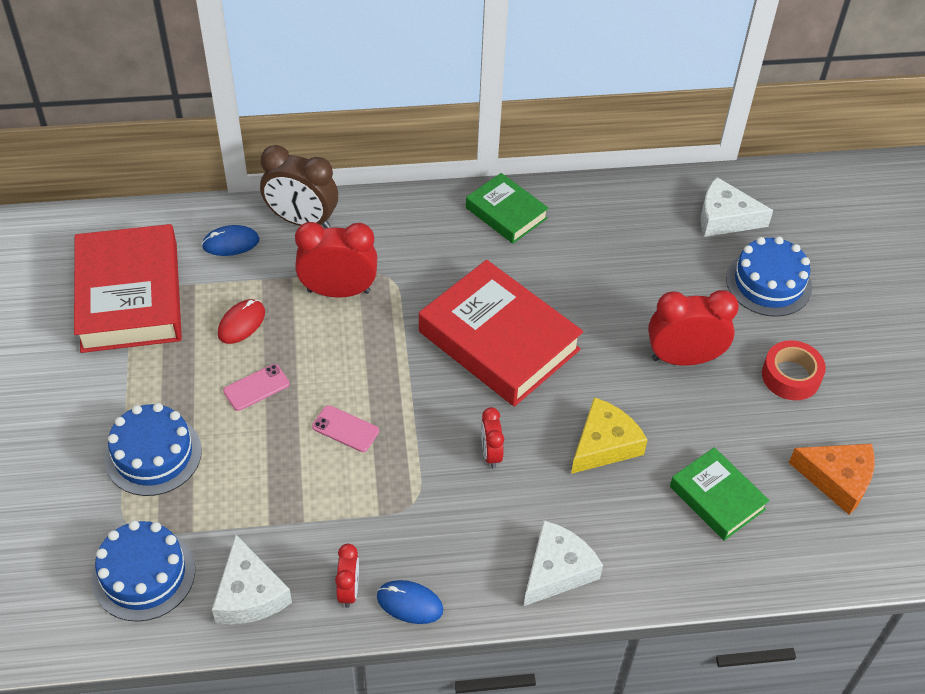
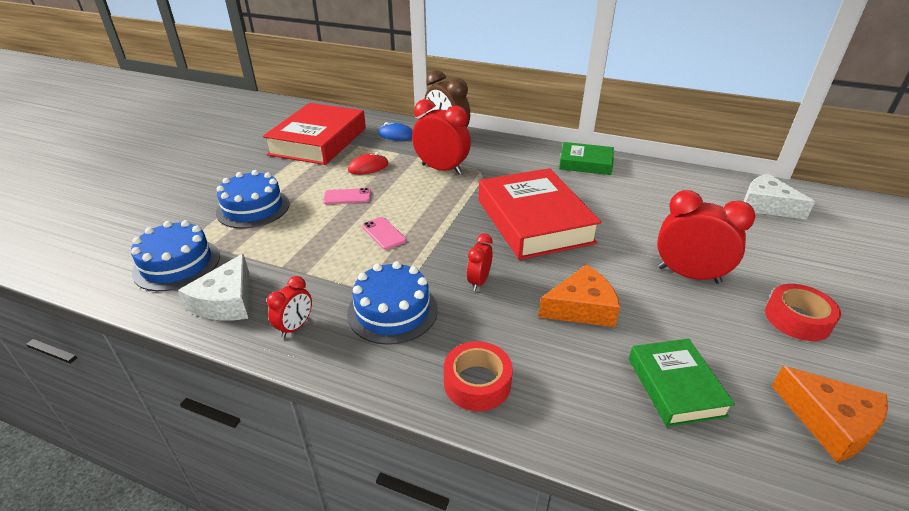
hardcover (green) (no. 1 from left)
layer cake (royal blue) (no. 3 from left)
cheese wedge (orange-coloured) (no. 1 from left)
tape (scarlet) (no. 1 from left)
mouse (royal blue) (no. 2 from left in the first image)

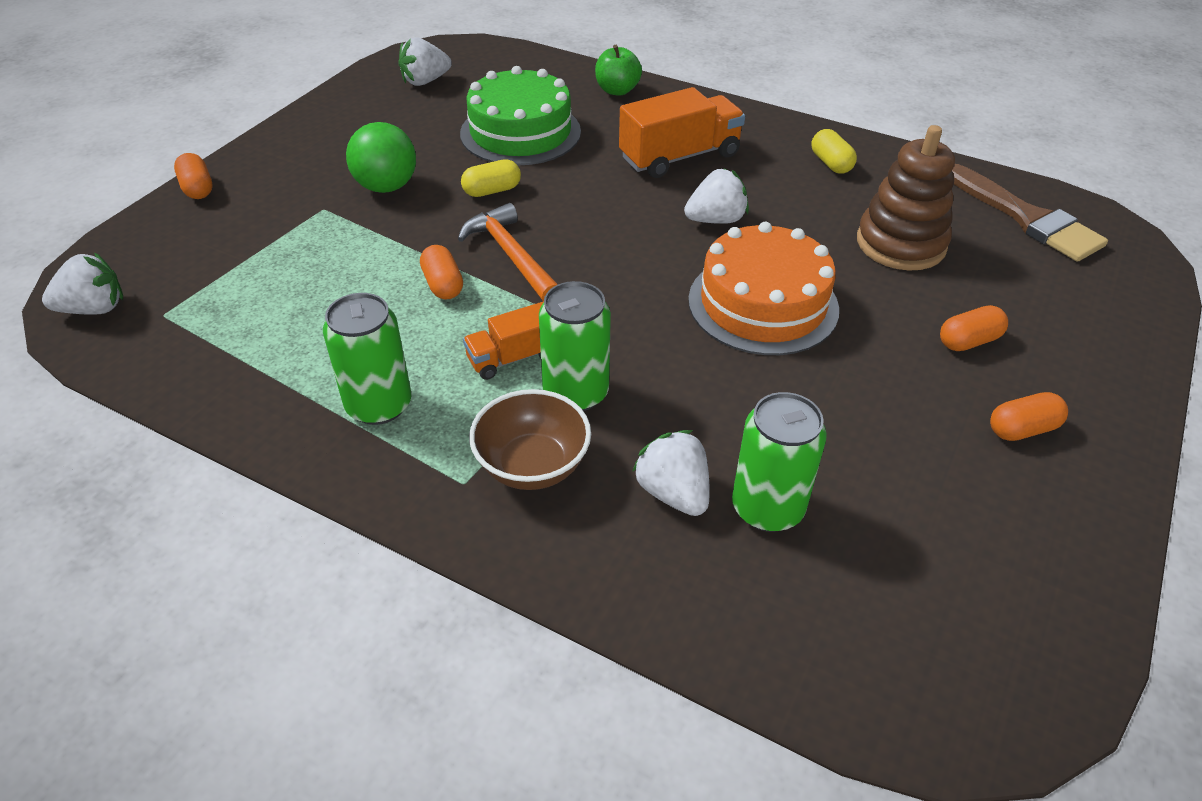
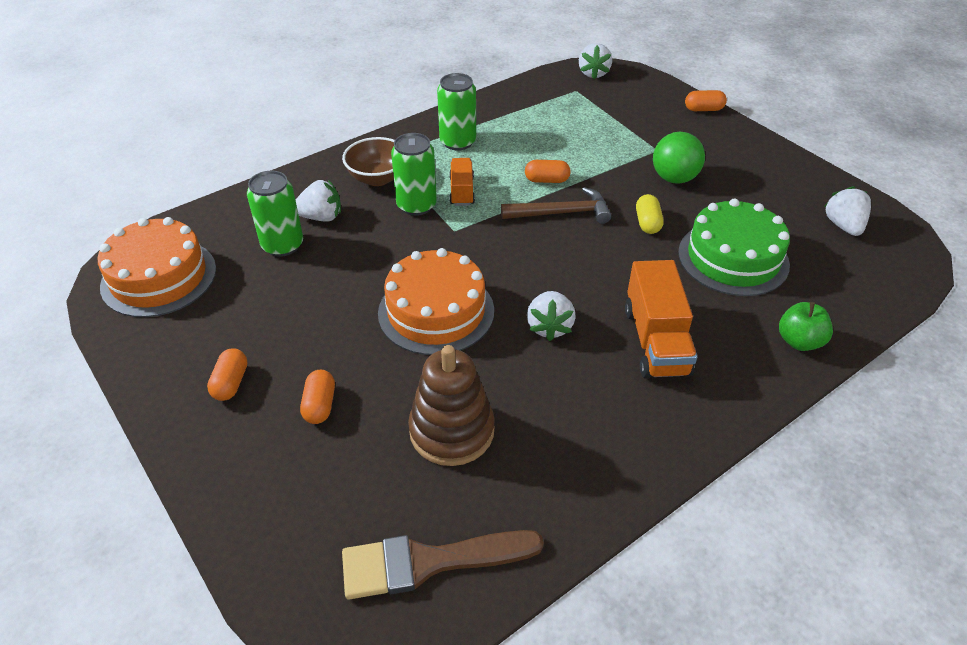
pill shape (bright yellow) (no. 2 from left in the first image)
claw hammer (dark brown)
layer cake (orange-coloured) (no. 1 from left)

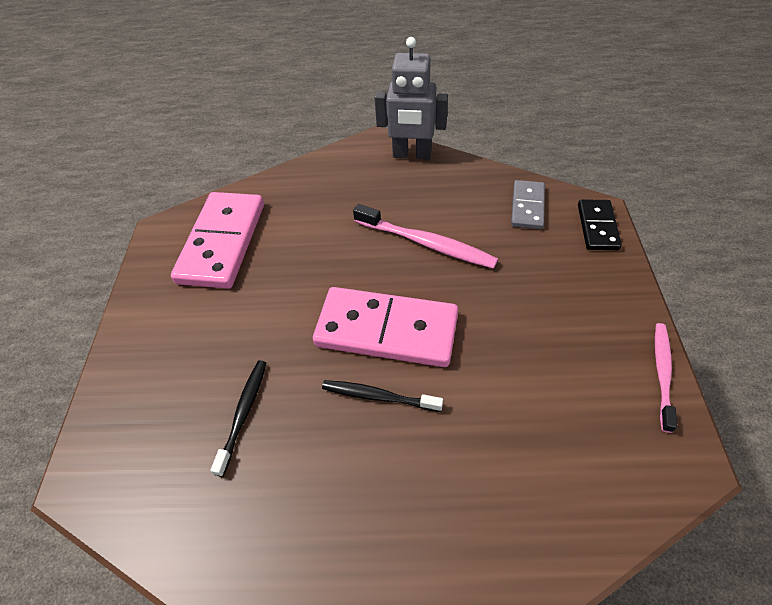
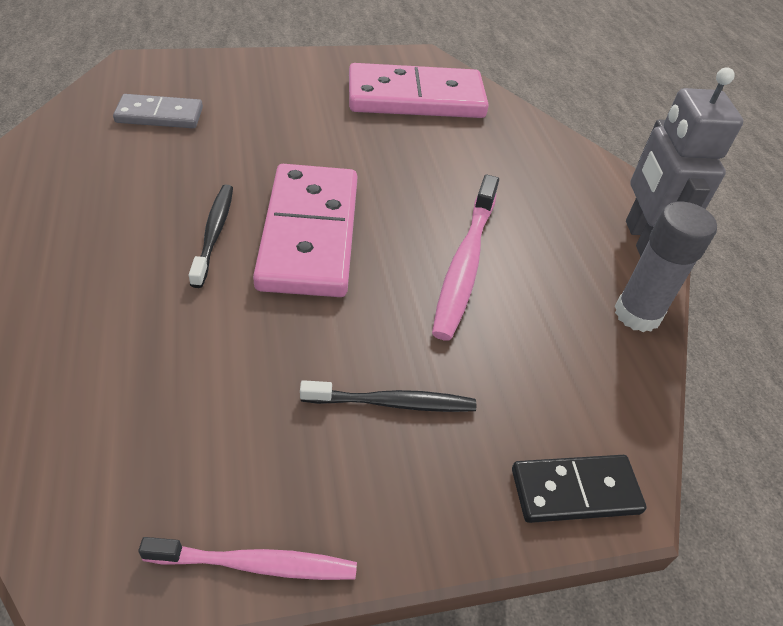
domino (gray)
dental brush (jet-black) (no. 2 from left)
glue stick (gray)

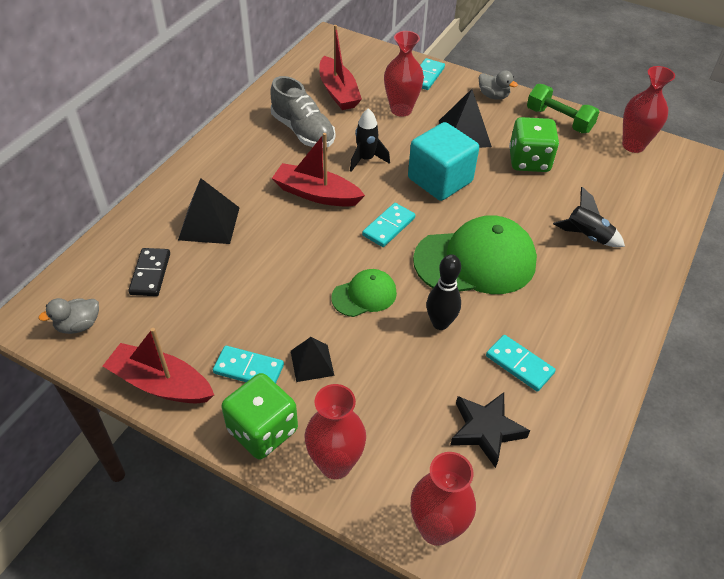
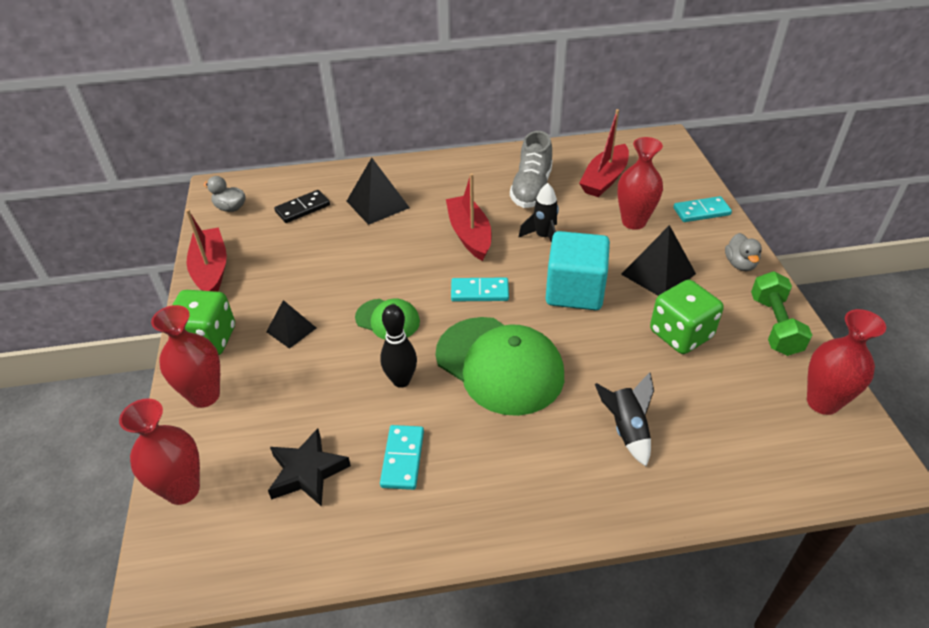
domino (aqua) (no. 1 from left in the first image)

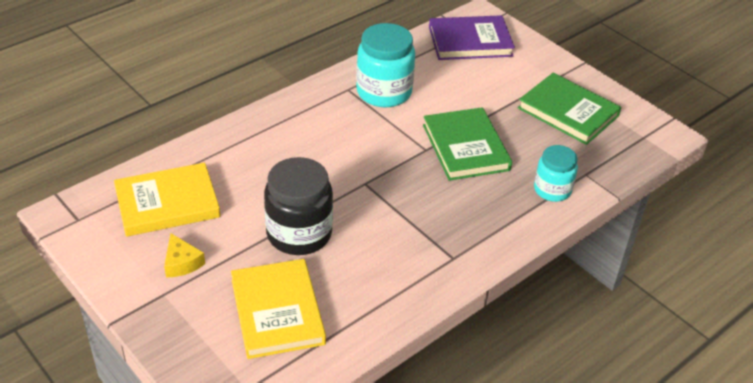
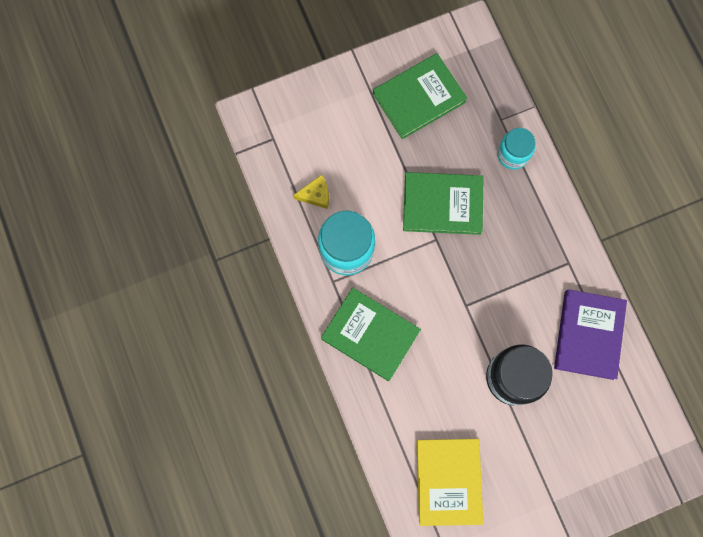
hardcover (violet)
cheese wedge (bright yellow)
hardcover (bright yellow) (no. 2 from left in the first image)
hardcover (green) (no. 1 from left)

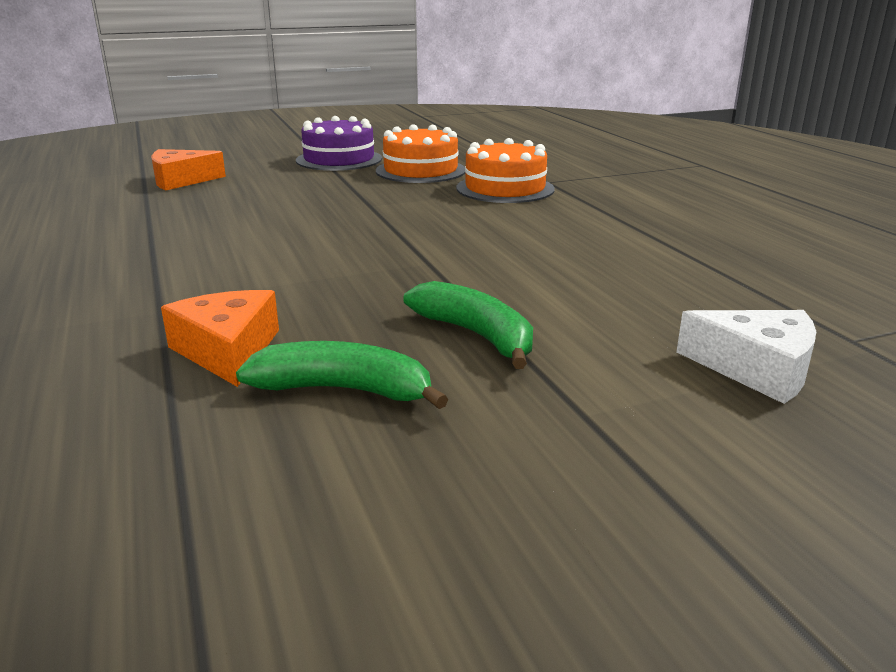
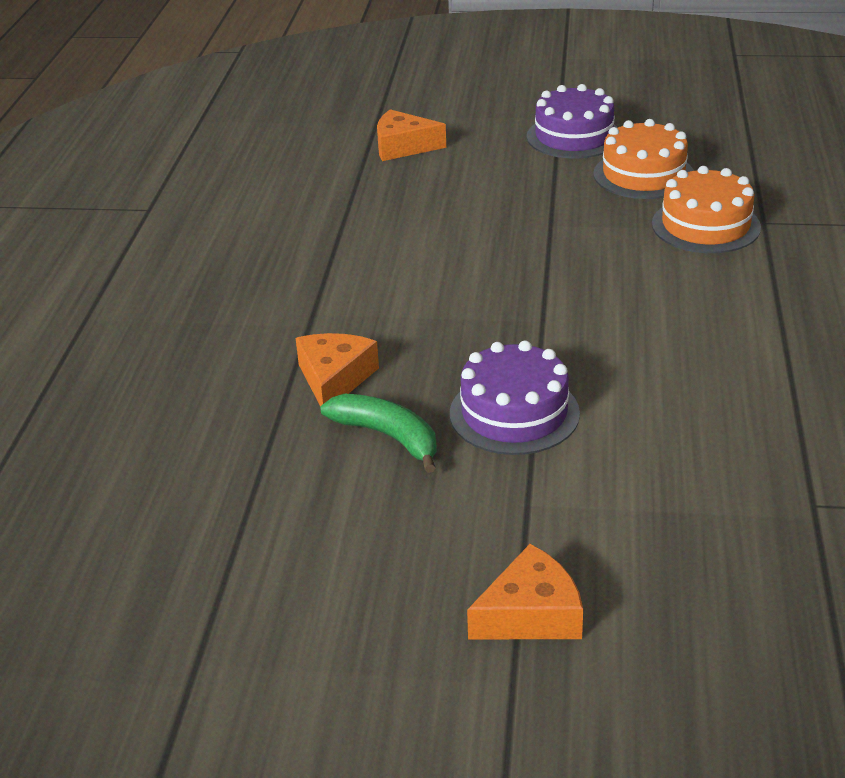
layer cake (violet) (no. 1 from left)
cheese wedge (white)
cheese wedge (orange-coloured) (no. 3 from left)

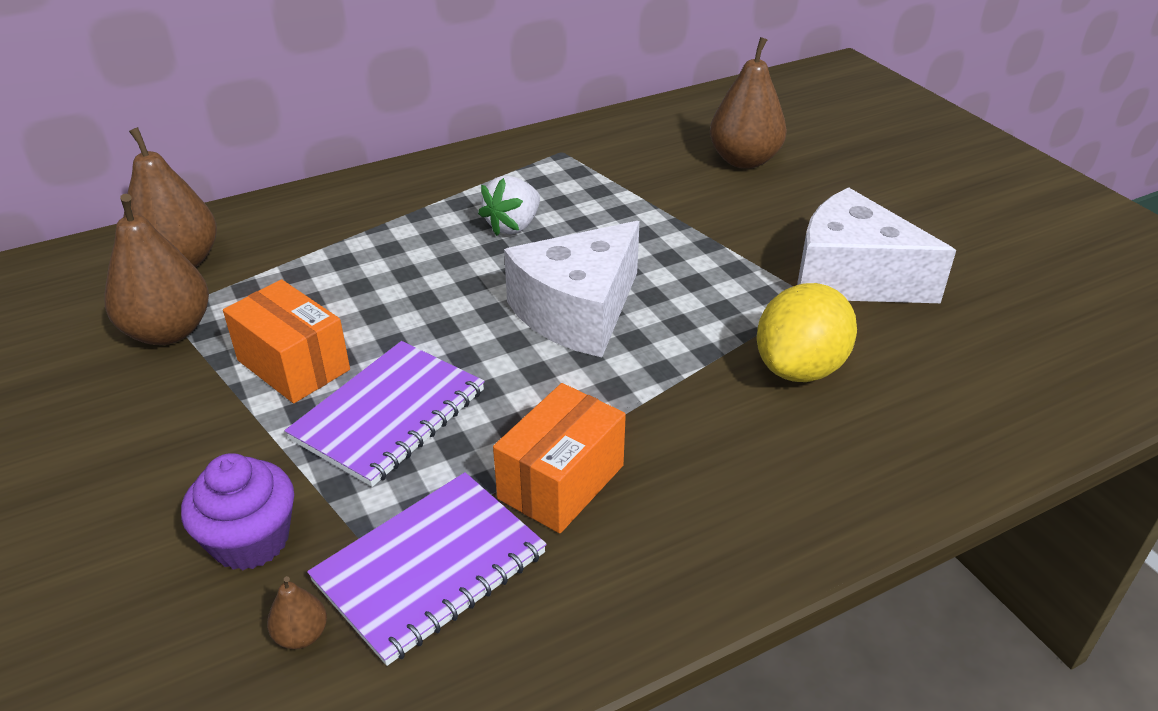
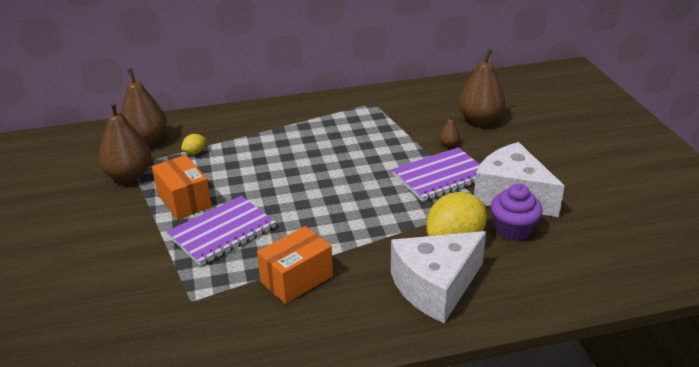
berry (white)
cheese wedge (white) (no. 1 from left)
muffin (violet)
notepad (violet) (no. 2 from left)
pear (dark brown) (no. 3 from left)
citrus fruit (bright yellow) (no. 1 from left)

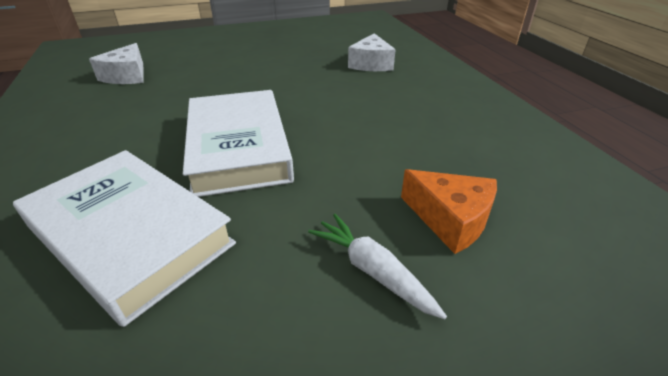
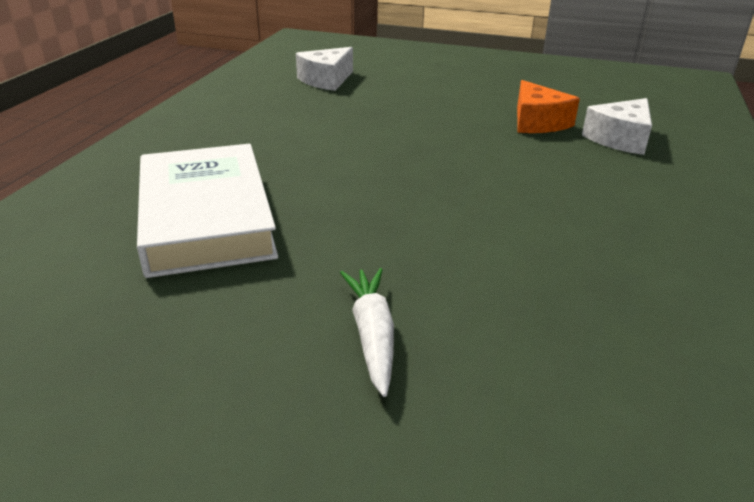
hardcover (white) (no. 2 from left in the first image)
cheese wedge (orange-coloured)

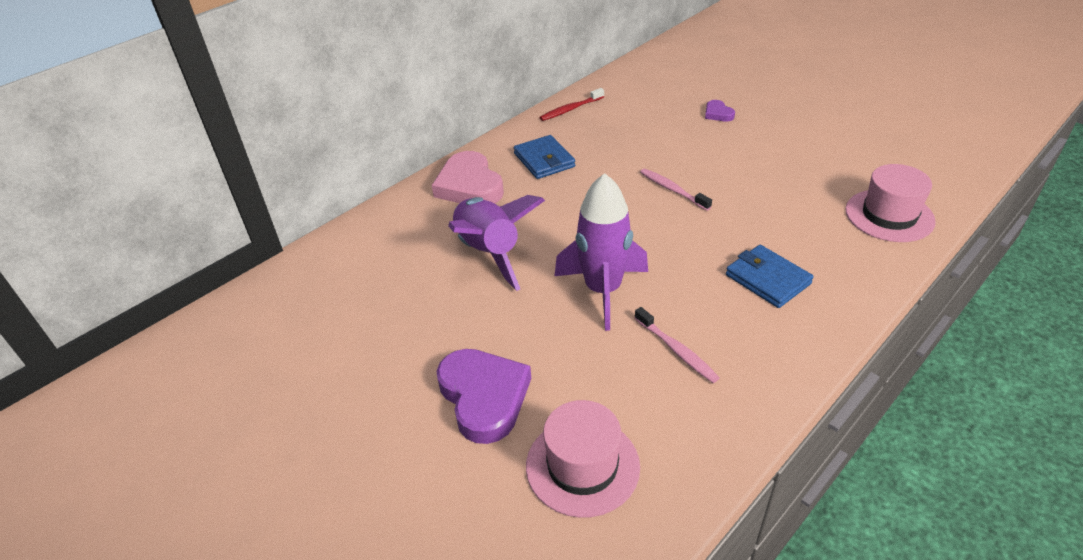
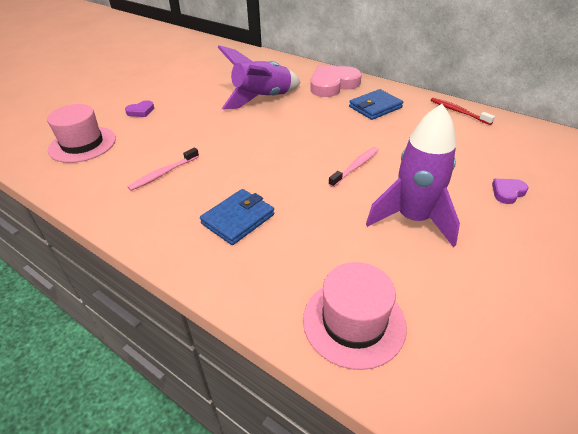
toy rocket (violet) (no. 2 from left)
heart (violet) (no. 1 from left)

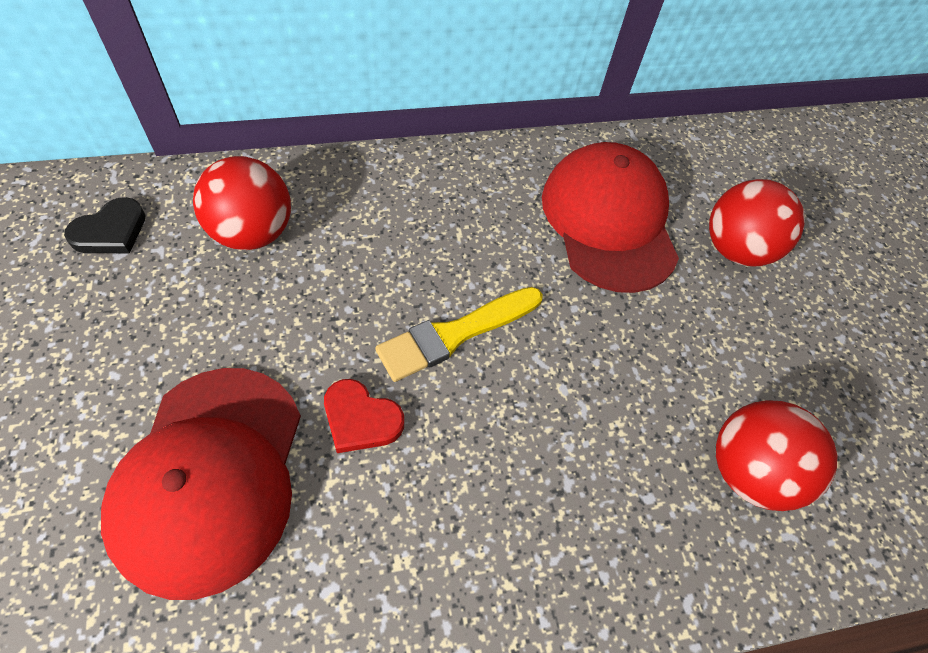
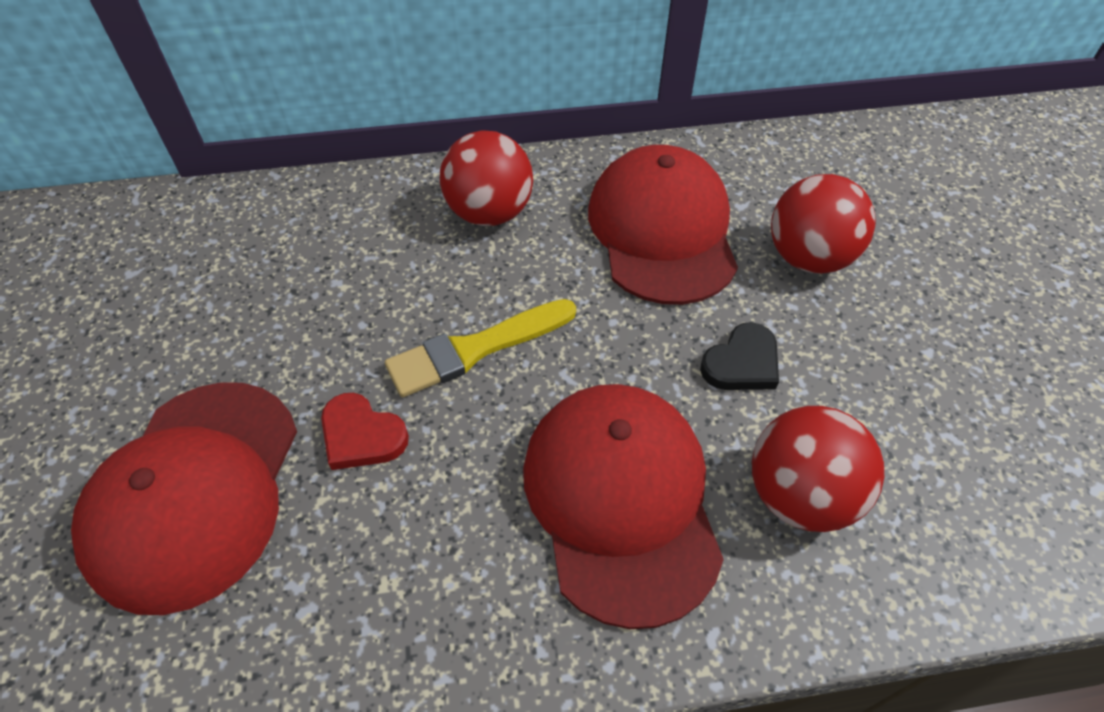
sphere (scarlet) (no. 1 from left)
heart (jet-black)
baseball cap (scarlet) (no. 2 from left)

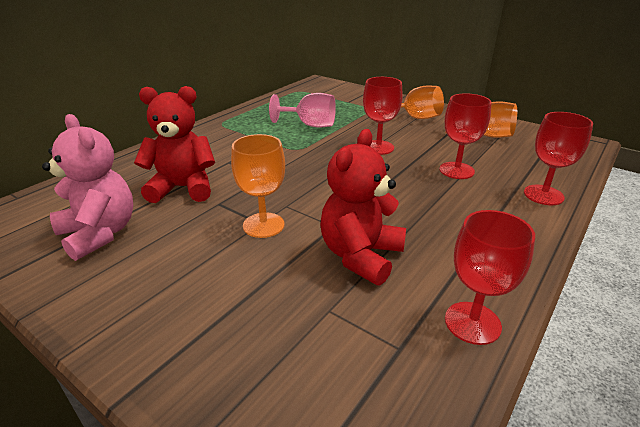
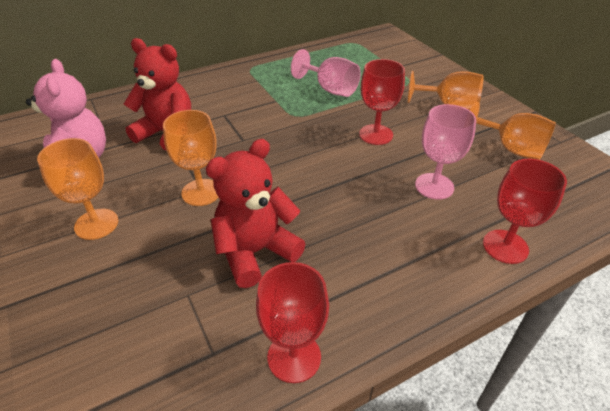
wine glass (rose-pink) (no. 2 from left)
wine glass (orange-coloured) (no. 1 from left)

